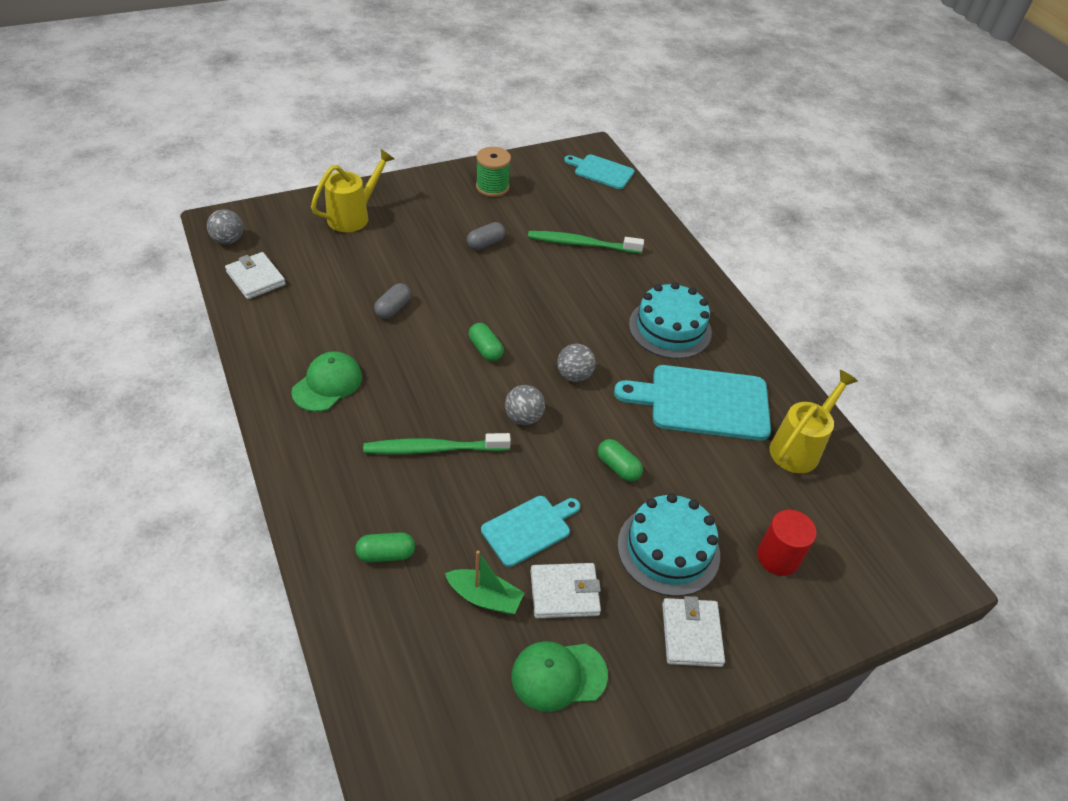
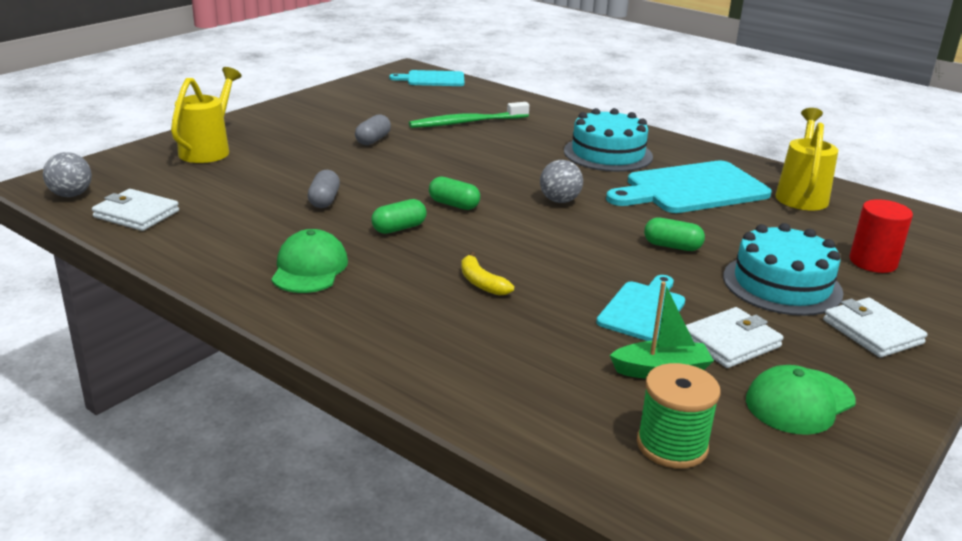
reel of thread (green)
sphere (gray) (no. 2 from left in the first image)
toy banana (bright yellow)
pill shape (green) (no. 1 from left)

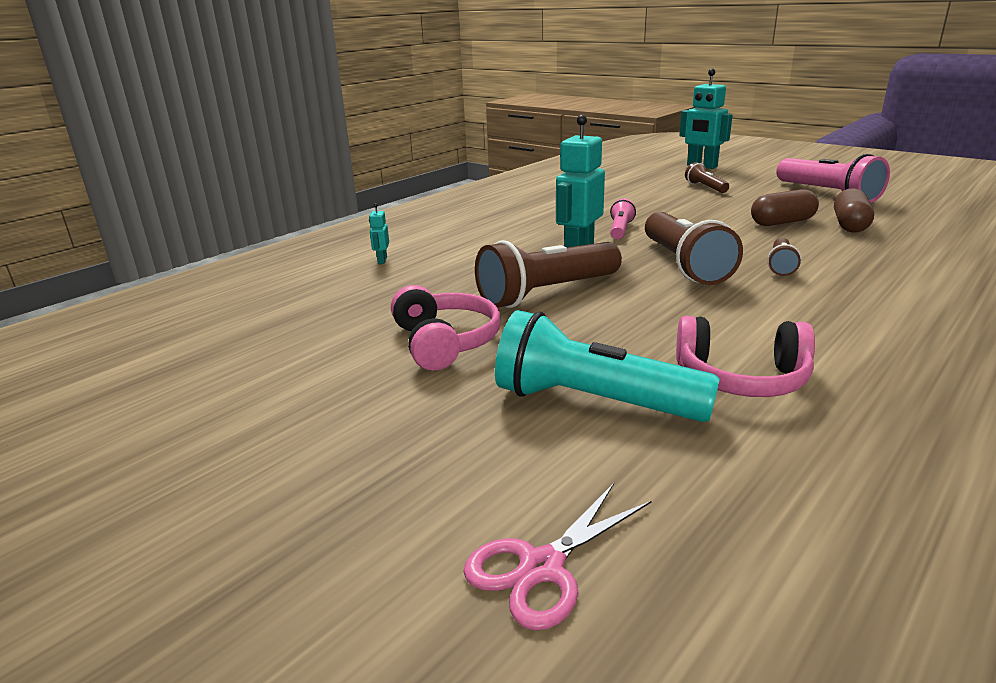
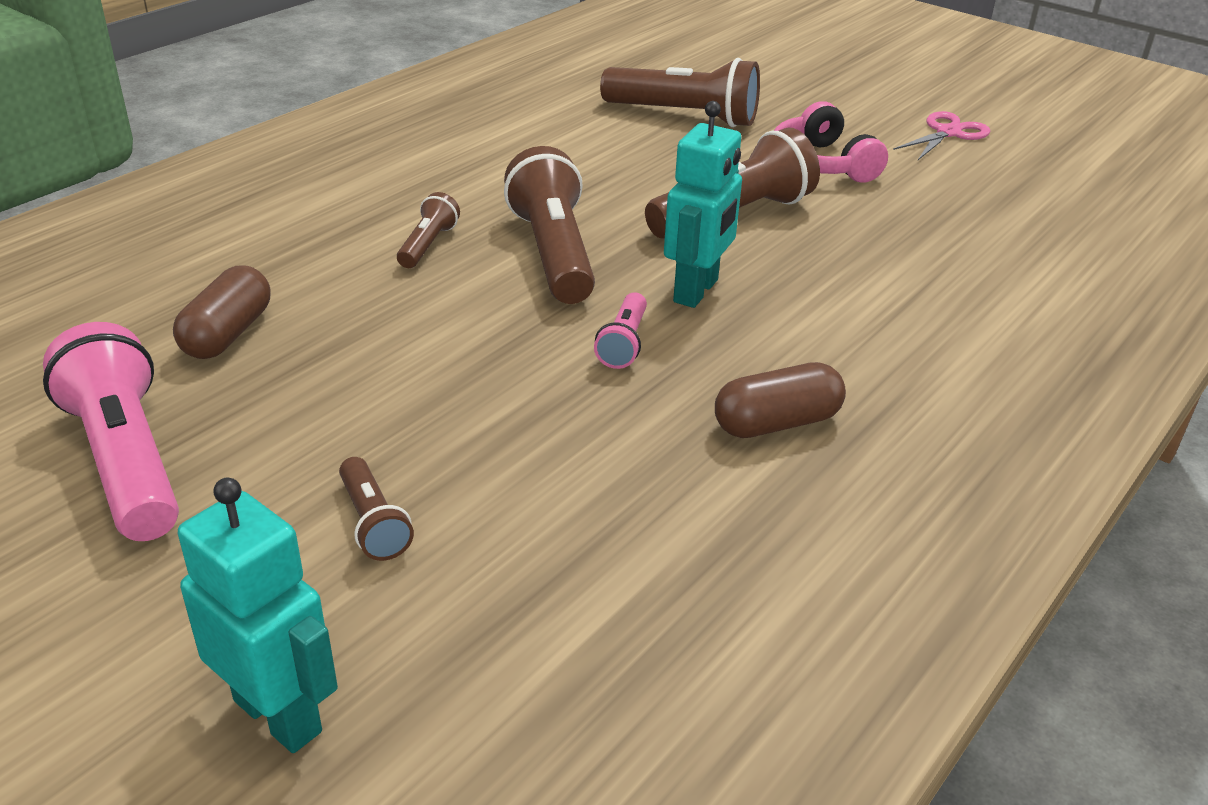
pill shape (dark brown) (no. 2 from left)
toy robot (aqua) (no. 1 from left in the first image)
flashlight (dark brown) (no. 4 from left)
over-ear headphones (rose-pink) (no. 2 from left in the first image)
pair of scissors (rose-pink)

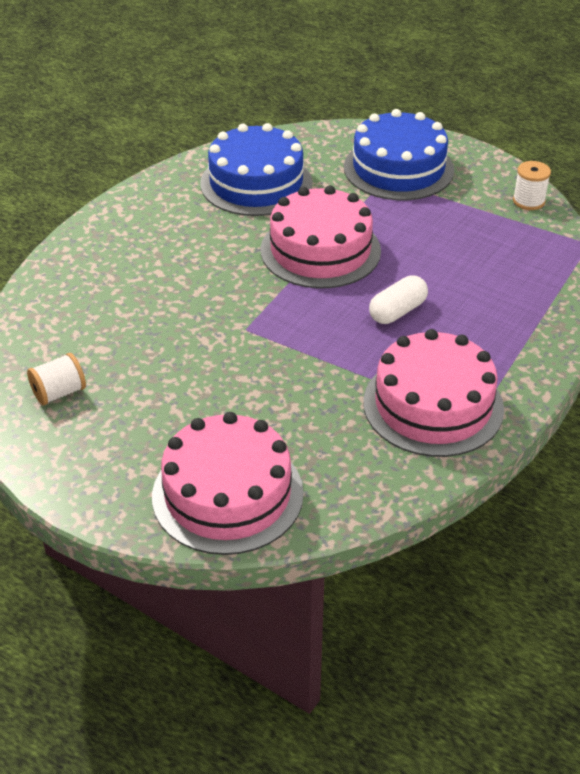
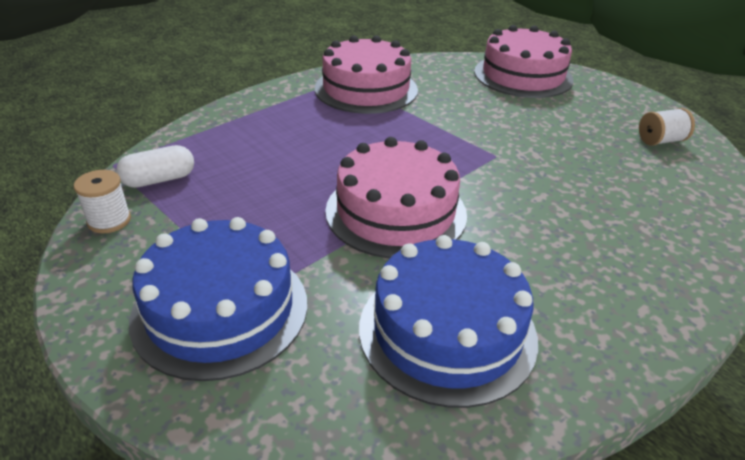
pill shape (white)

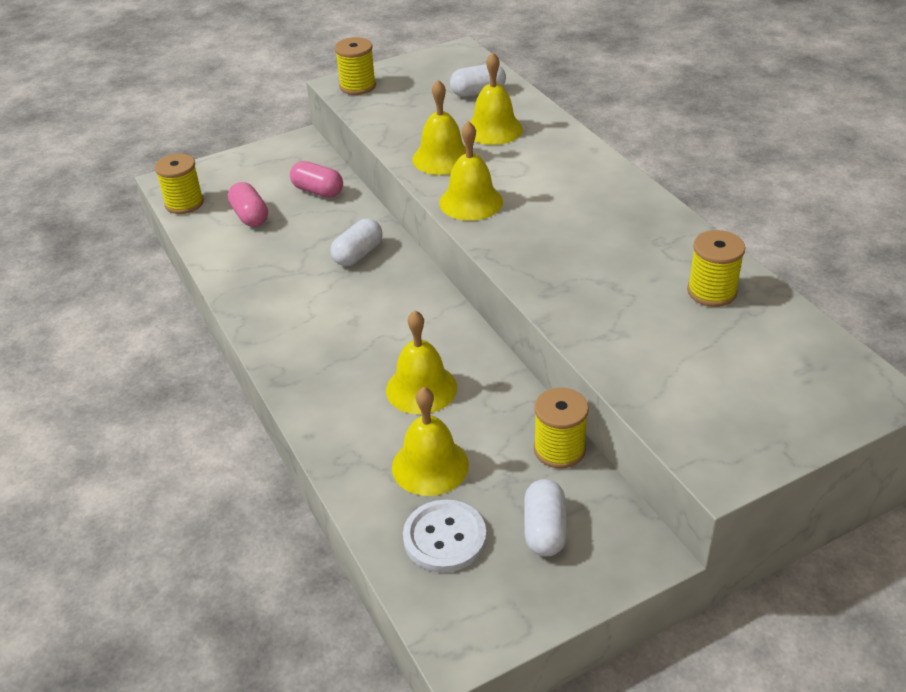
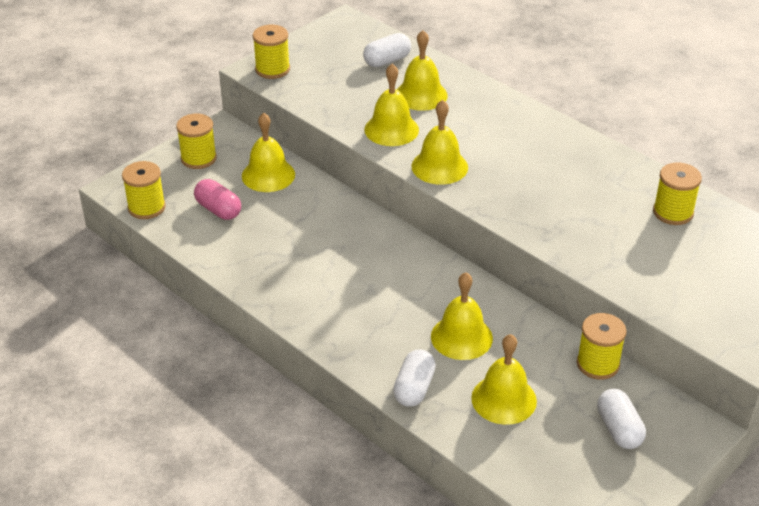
school bell (bright yellow) (no. 1 from left)
pill shape (white) (no. 2 from left)
button (white)
reel of thread (bright yellow) (no. 2 from left)

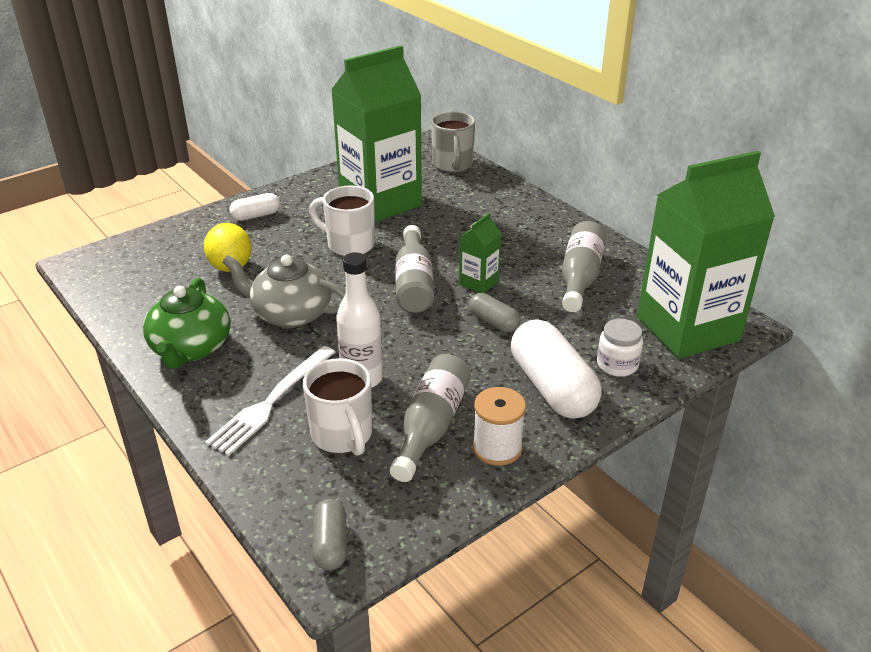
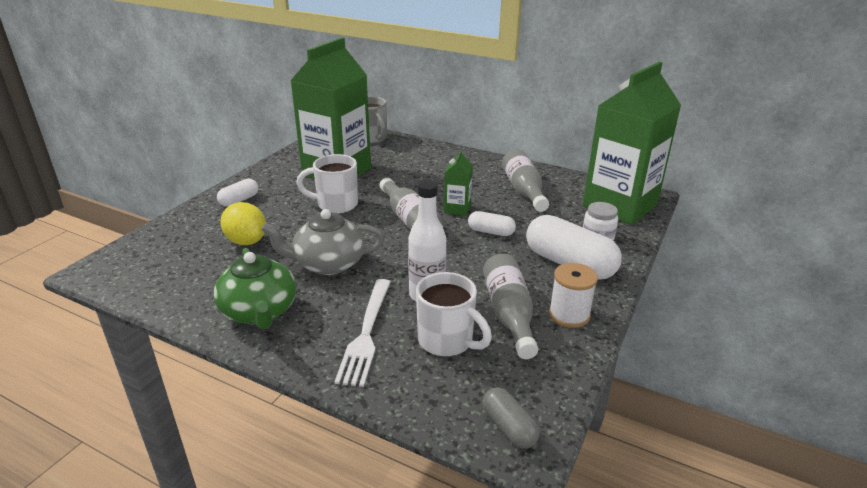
pill shape (white) (no. 2 from left)

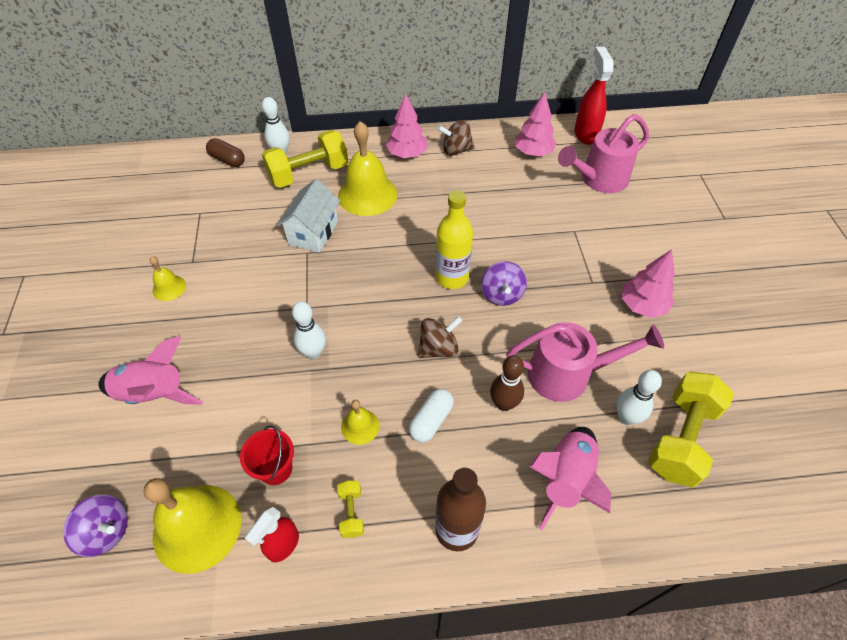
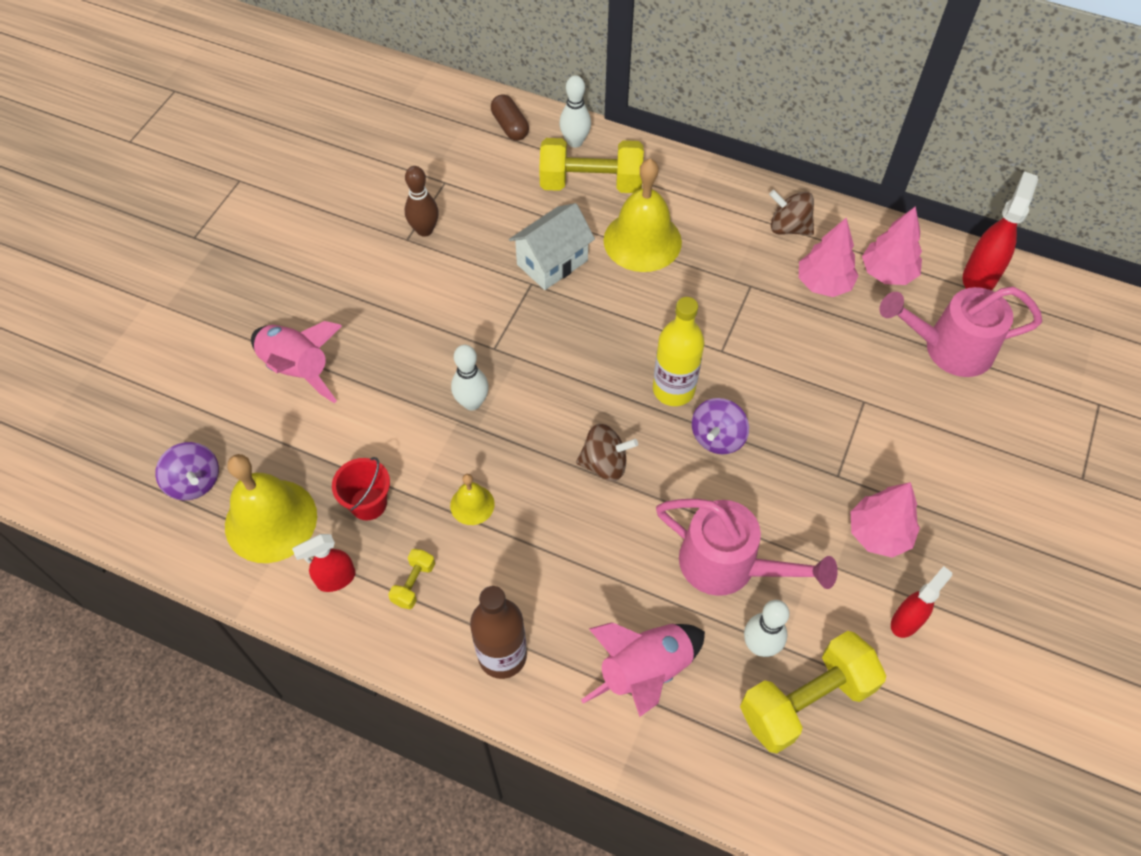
tree (rose-pink) (no. 1 from left)
school bell (bright yellow) (no. 1 from left in the first image)
bowling pin (dark brown)
pill shape (white)
spray cleaner (scarlet) (no. 2 from left)

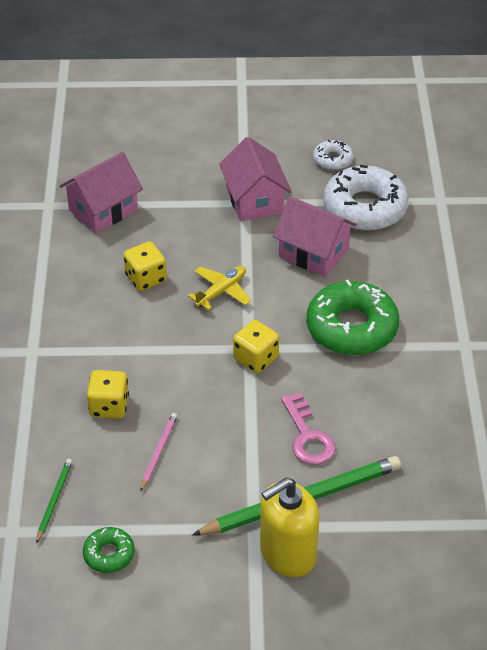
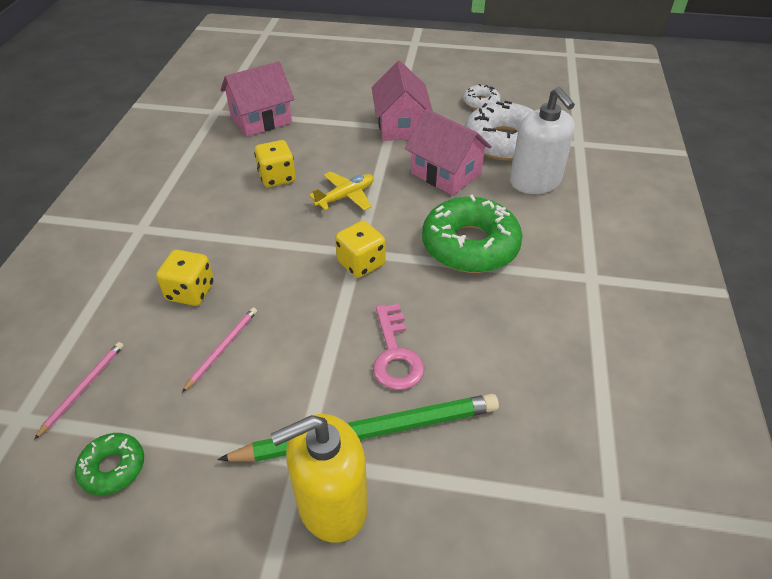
wooden pencil (rose-pink) (no. 1 from left)
pump bottle (white)

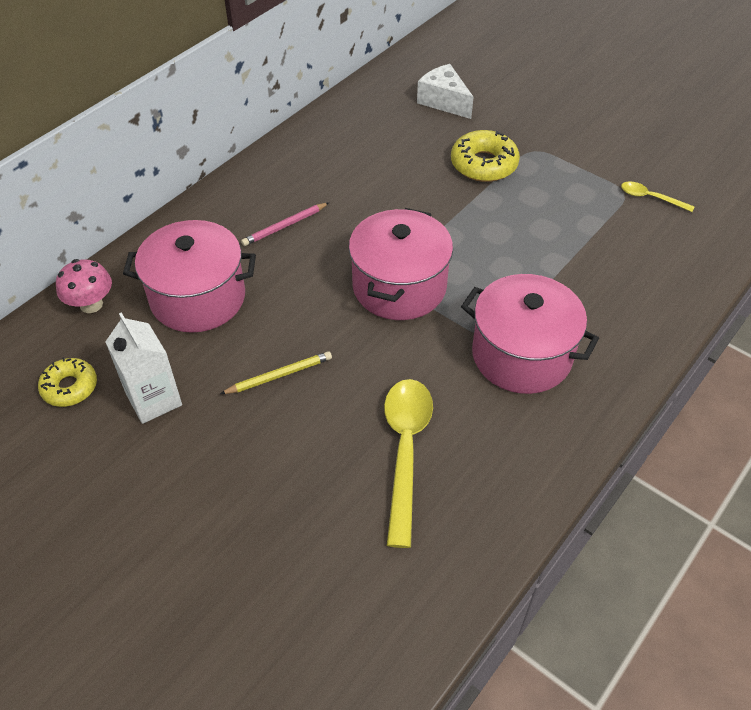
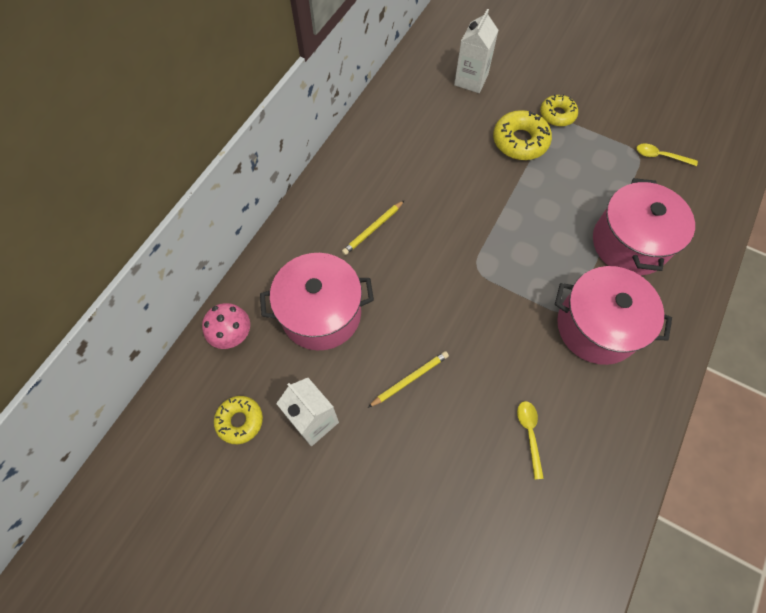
carton (white) (no. 2 from left)
wooden pencil (bright yellow) (no. 1 from left)
cooking pot (rose-pink) (no. 3 from left)
spoon (bright yellow) (no. 1 from left)
glazed donut (bright yellow) (no. 3 from left)

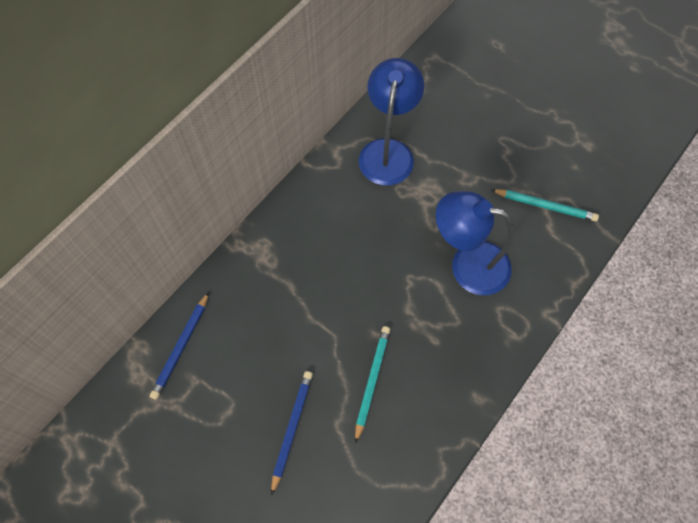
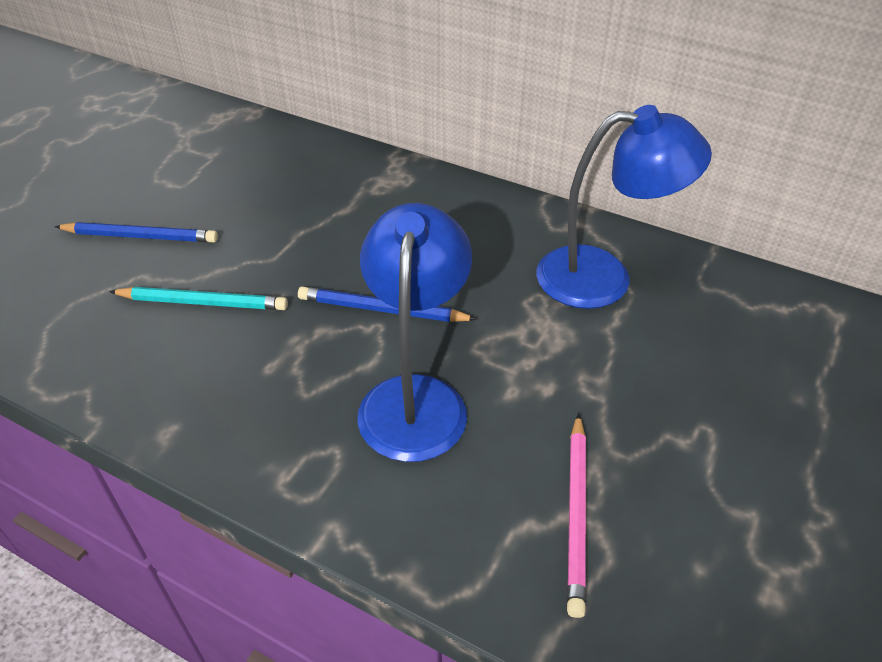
wooden pencil (rose-pink)
wooden pencil (royal blue) (no. 2 from left)

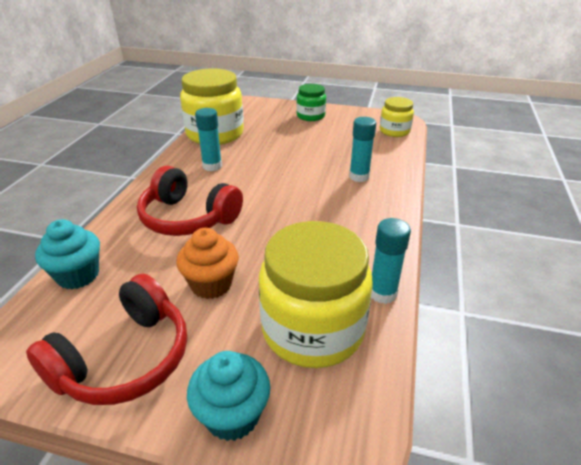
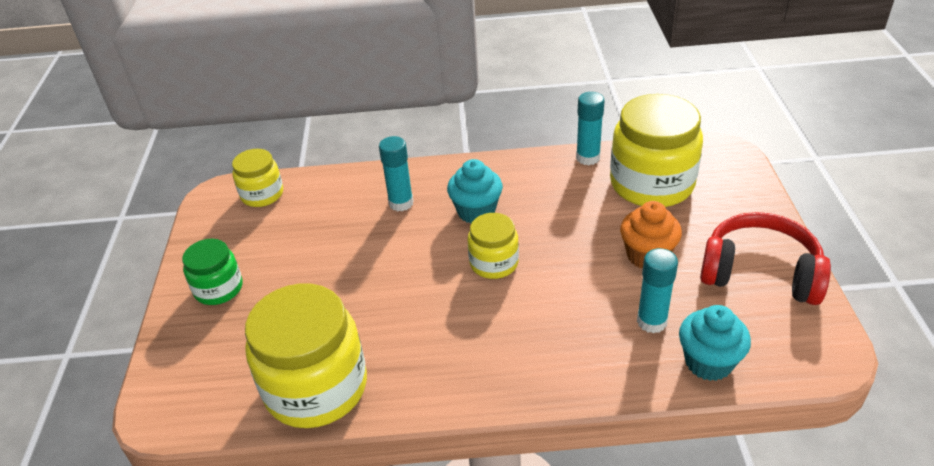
glue stick (aqua) (no. 3 from left)
over-ear headphones (scarlet) (no. 2 from left in the first image)
muffin (aqua) (no. 1 from left)
preserve jar (bright yellow) (no. 3 from left)

